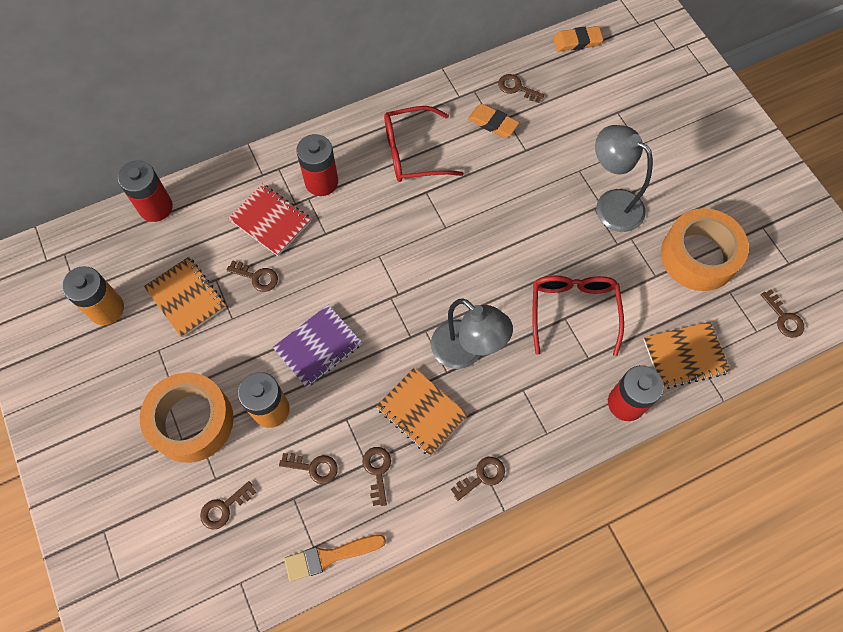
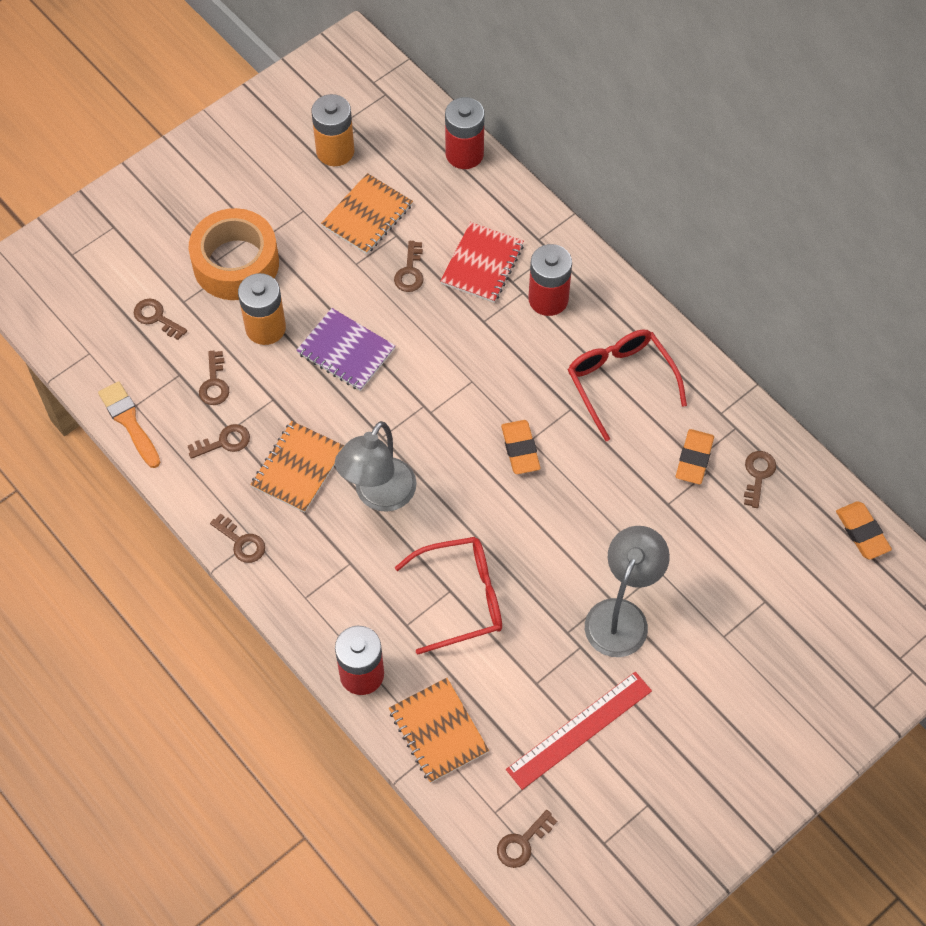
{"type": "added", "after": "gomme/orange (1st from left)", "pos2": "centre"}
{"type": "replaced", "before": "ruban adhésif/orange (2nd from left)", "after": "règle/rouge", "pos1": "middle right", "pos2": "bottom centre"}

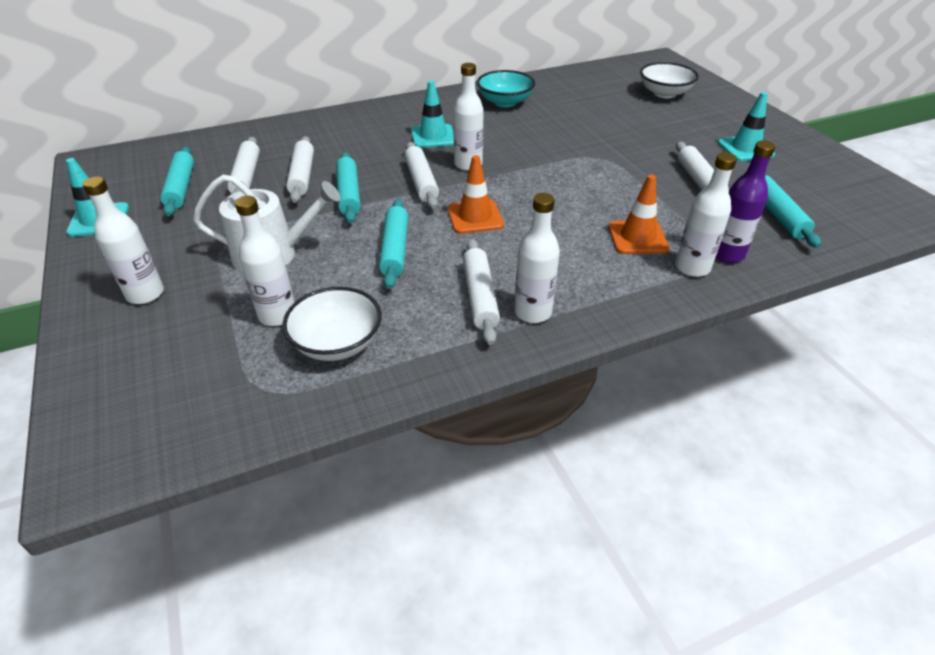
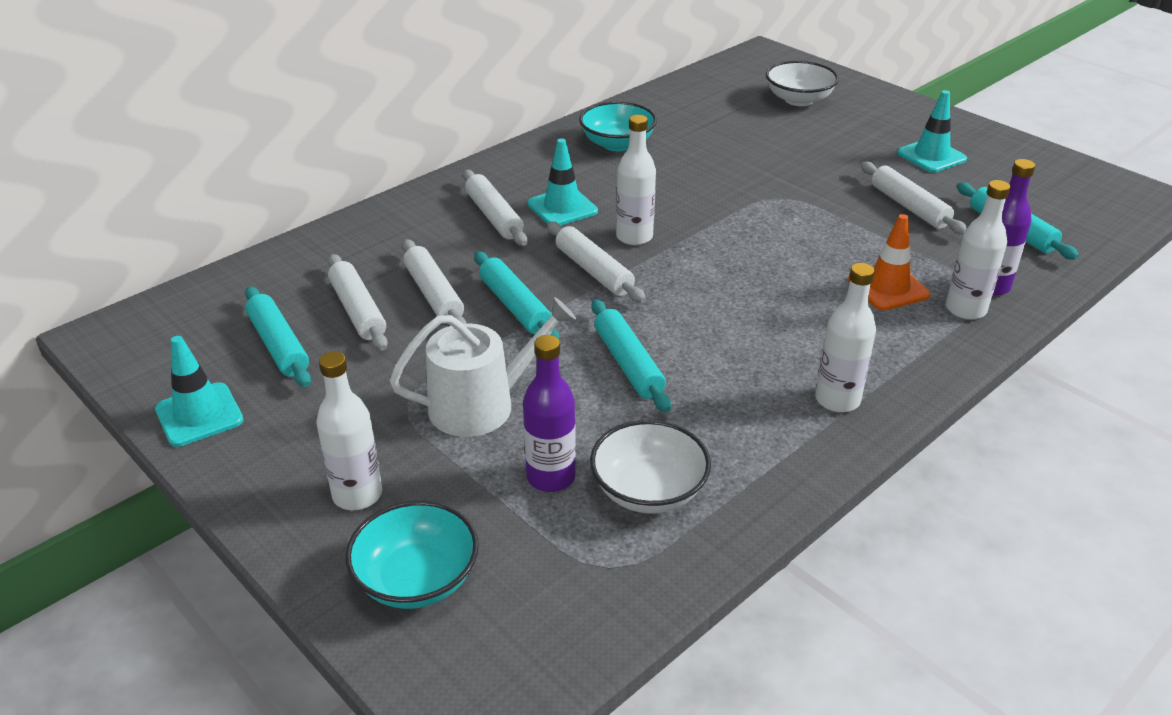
{"type": "added", "after": "bol/turquoise (1st from left)", "pos2": "bottom centre"}
{"type": "moved", "before": "rouleau à pâtisserie/blanc (4th from left in the first image)", "after": "rouleau à pâtisserie/blanc (3rd from left)", "pos1": "centre", "pos2": "top centre"}
{"type": "recoloured", "before": "bouteille/blanc (2nd from left)", "after": "bouteille/violet (1st from left)", "pos1": "middle left", "pos2": "centre"}
{"type": "removed", "before": "cône de chantier/orange (1st from left)", "pos1": "top centre"}

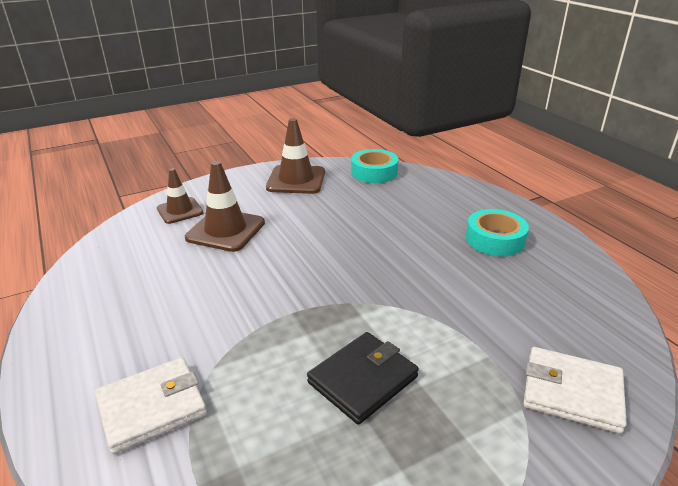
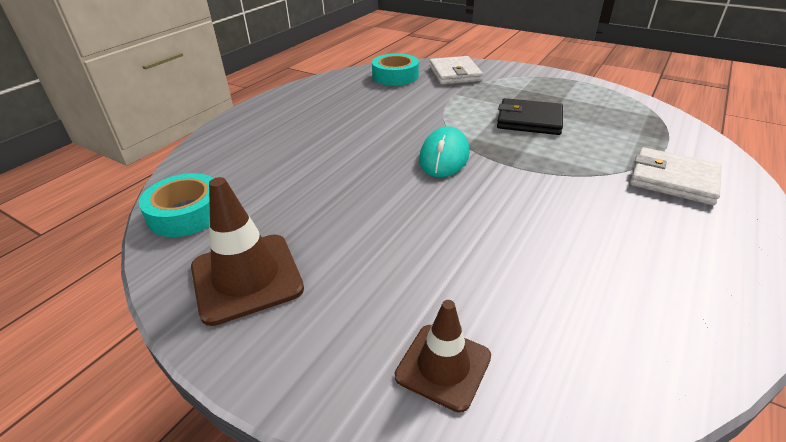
{"type": "moved", "before": "ruban adhésif/turquoise (2nd from left)", "pos1": "middle right", "pos2": "top centre"}
{"type": "added", "after": "souris/turquoise", "pos2": "centre"}
{"type": "removed", "before": "cône de chantier/marron (2nd from left)", "pos1": "middle left"}

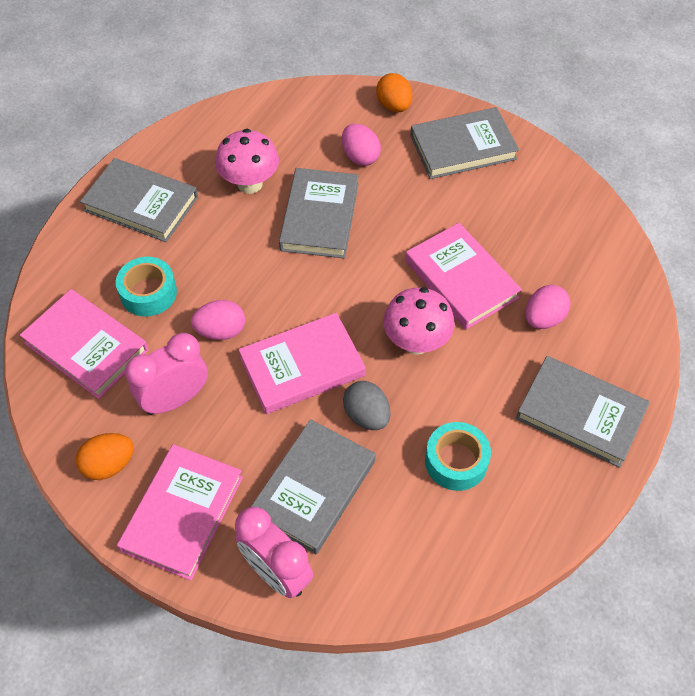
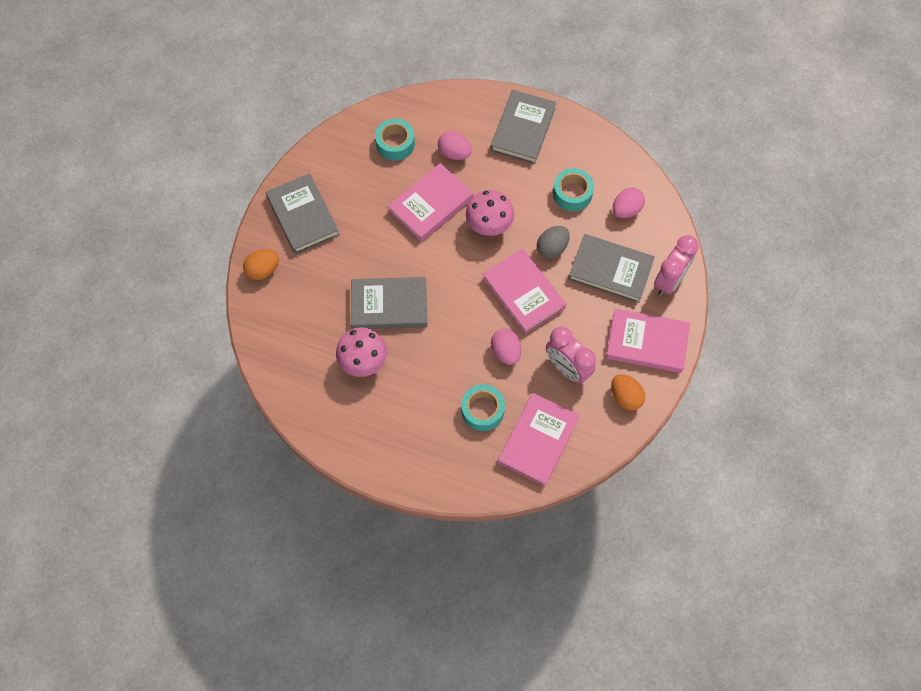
{"type": "added", "after": "ruban adhésif/turquoise (1st from left)", "pos2": "top centre"}
{"type": "moved", "before": "œuf/rose (2nd from left in the first image)", "after": "œuf/rose (3rd from left)", "pos1": "top centre", "pos2": "top right"}
{"type": "removed", "before": "livre/gris (1st from left)", "pos1": "top left"}

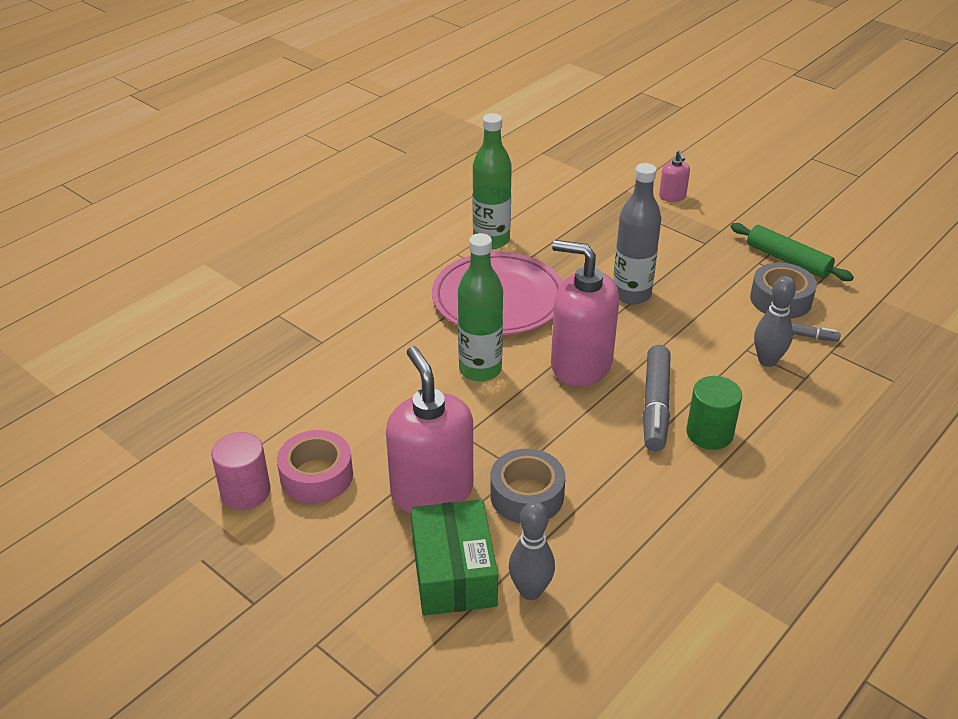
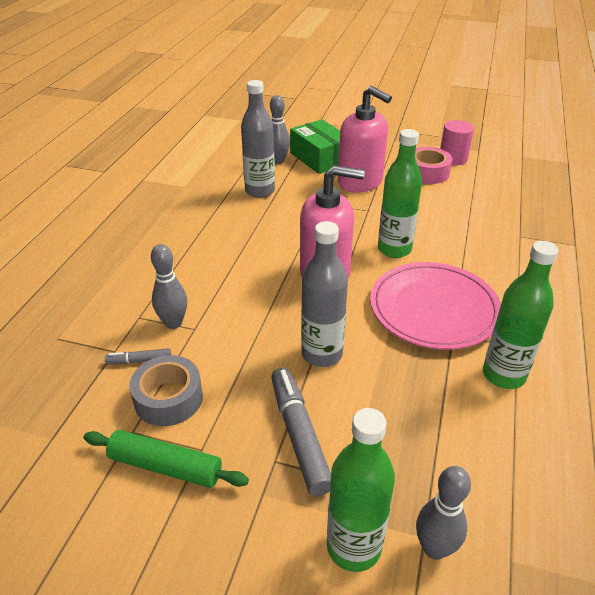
{"type": "added", "after": "bouteille/gris (1st from left)", "pos2": "top centre"}
{"type": "moved", "before": "feutre/gris (1st from left in the first image)", "after": "feutre/gris (2nd from left)", "pos1": "middle right", "pos2": "bottom centre"}
{"type": "replaced", "before": "distributeur de savon/rose (3rd from left)", "after": "bouteille/vert (1st from left)", "pos1": "top right", "pos2": "bottom centre"}
{"type": "added", "after": "quille/gris (3rd from left)", "pos2": "bottom right"}
{"type": "removed", "before": "ruban adhésif/gris (1st from left)", "pos1": "bottom centre"}
{"type": "removed", "before": "cylindre/vert", "pos1": "middle right"}

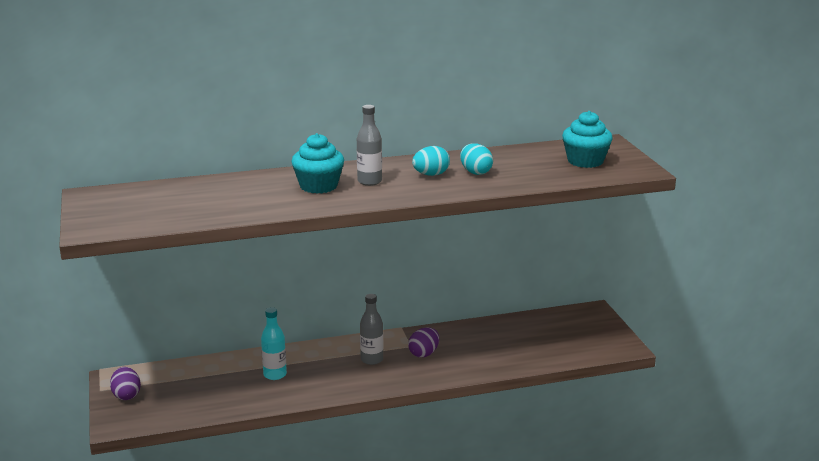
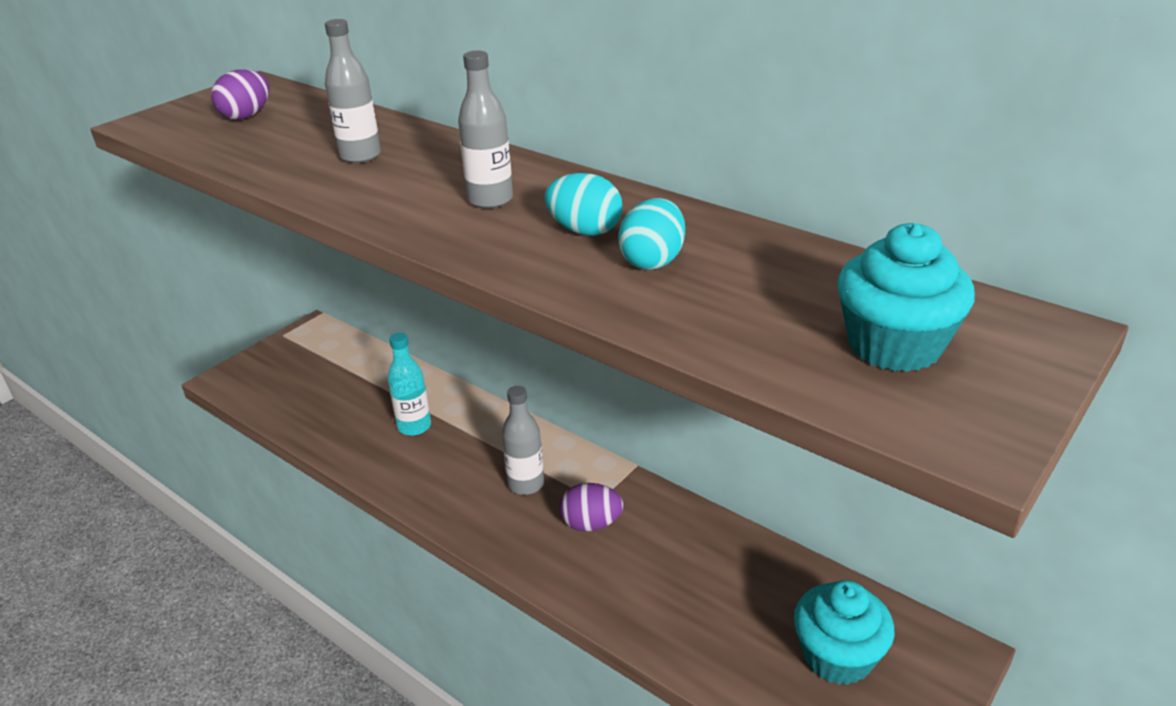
{"type": "moved", "before": "œuf/violet (1st from left)", "pos1": "bottom left", "pos2": "top left"}
{"type": "added", "after": "bouteille/gris (1st from left)", "pos2": "top left"}
{"type": "moved", "before": "muffin/turquoise (1st from left)", "pos1": "centre", "pos2": "bottom right"}

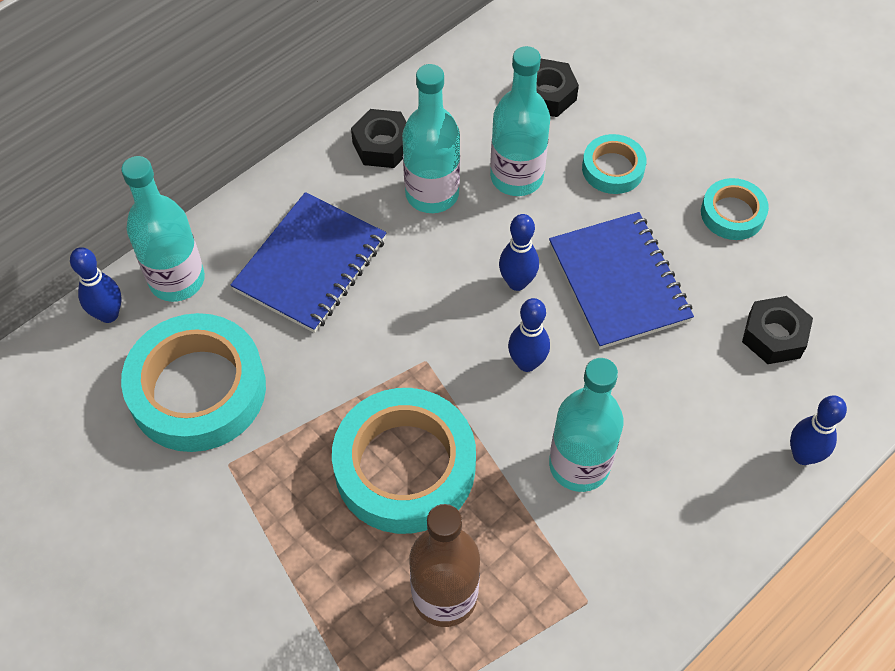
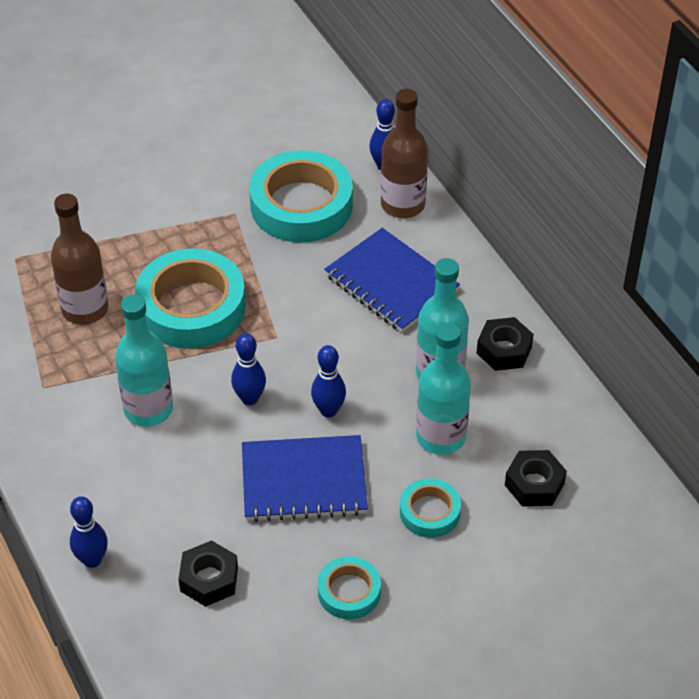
{"type": "recoloured", "before": "bouteille/turquoise (1st from left)", "after": "bouteille/marron (2nd from left)", "pos1": "middle left", "pos2": "top centre"}

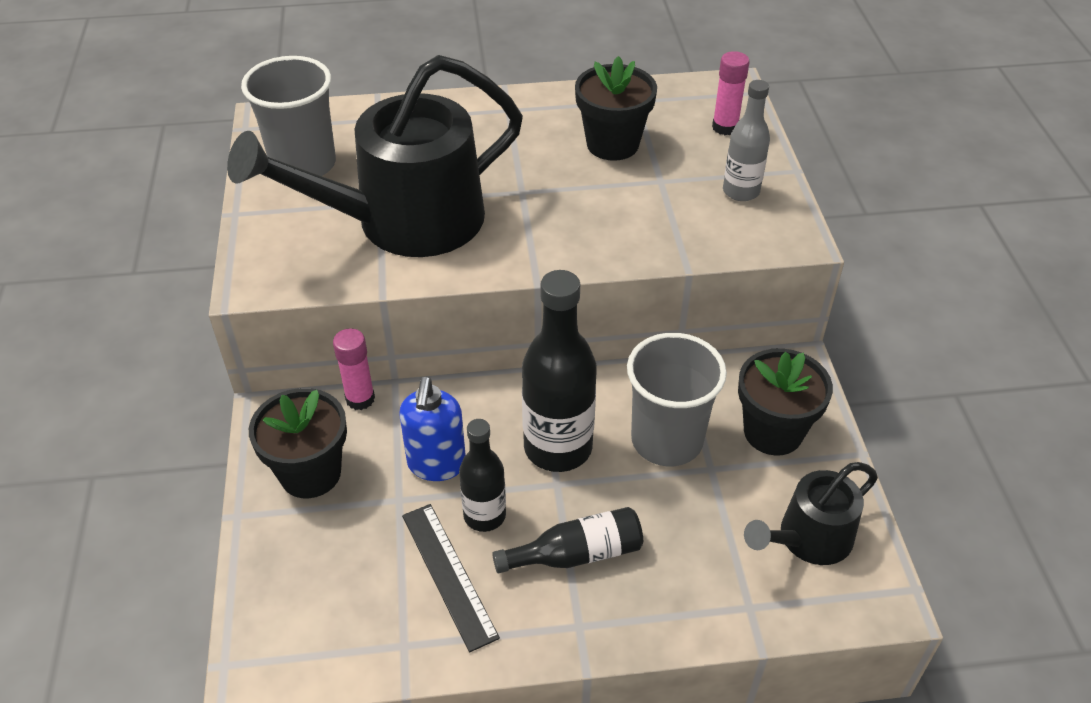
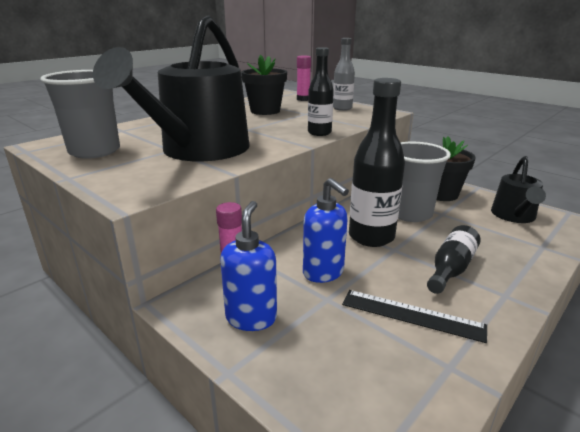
{"type": "replaced", "before": "pot de fleurs/noir (1st from left)", "after": "distributeur de savon/bleu (1st from left)", "pos1": "middle left", "pos2": "centre"}
{"type": "moved", "before": "bouteille/noir (1st from left)", "pos1": "bottom centre", "pos2": "top centre"}

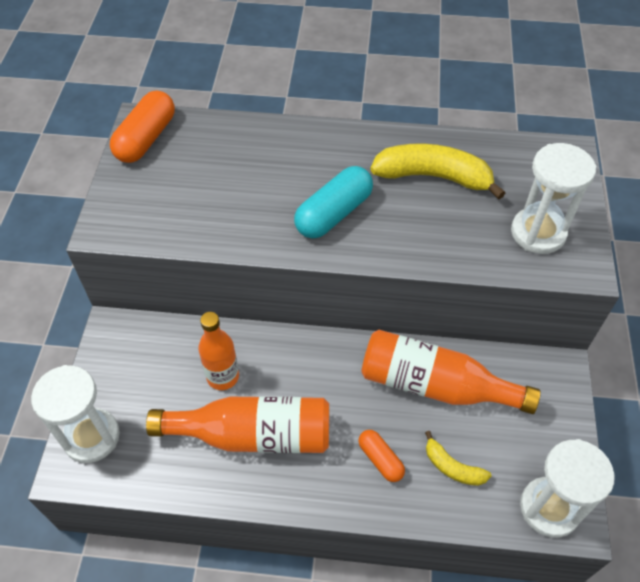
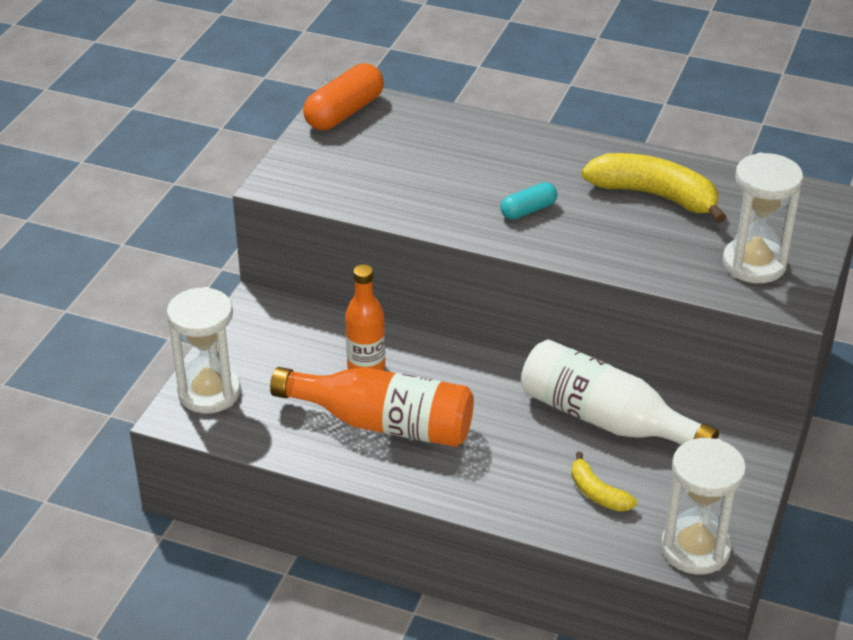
{"type": "resized", "before": "gélule/turquoise", "pos1": "centre", "pos2": "top centre", "scale": 0.58}
{"type": "recoloured", "before": "bouteille/orange (3rd from left)", "after": "bouteille/blanc", "pos1": "middle right", "pos2": "middle right"}
{"type": "removed", "before": "gélule/orange (2nd from left)", "pos1": "bottom centre"}

